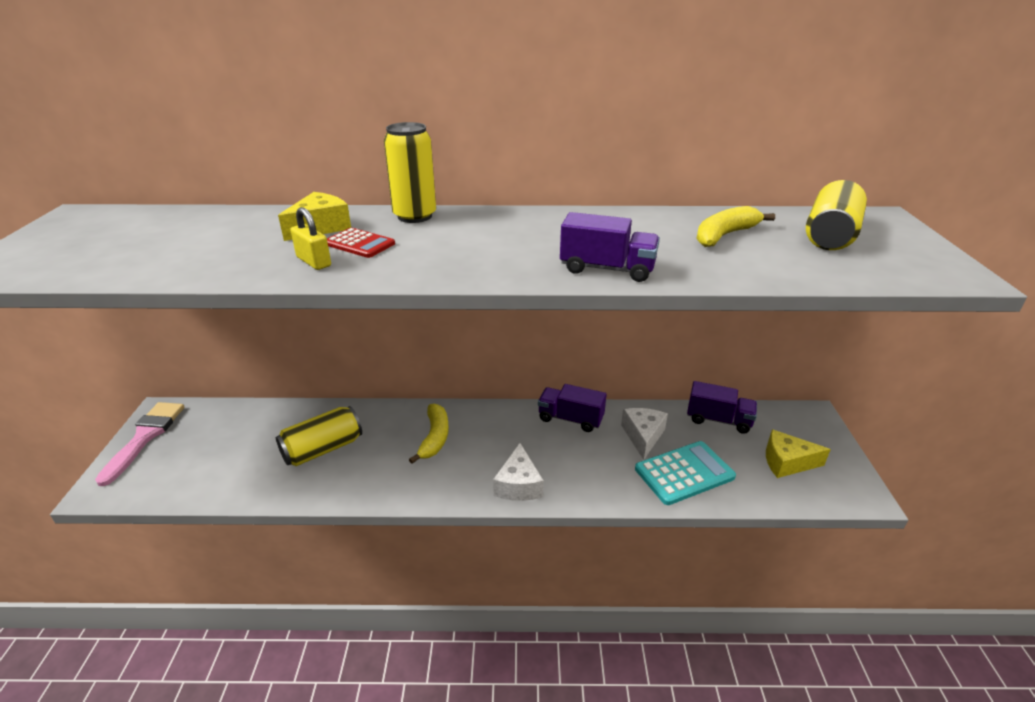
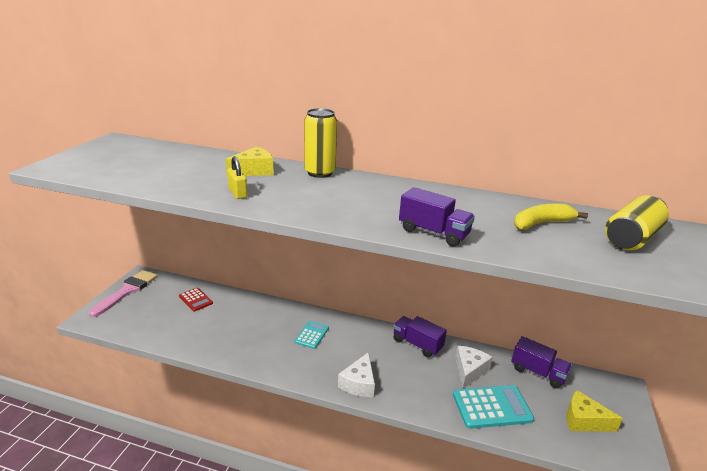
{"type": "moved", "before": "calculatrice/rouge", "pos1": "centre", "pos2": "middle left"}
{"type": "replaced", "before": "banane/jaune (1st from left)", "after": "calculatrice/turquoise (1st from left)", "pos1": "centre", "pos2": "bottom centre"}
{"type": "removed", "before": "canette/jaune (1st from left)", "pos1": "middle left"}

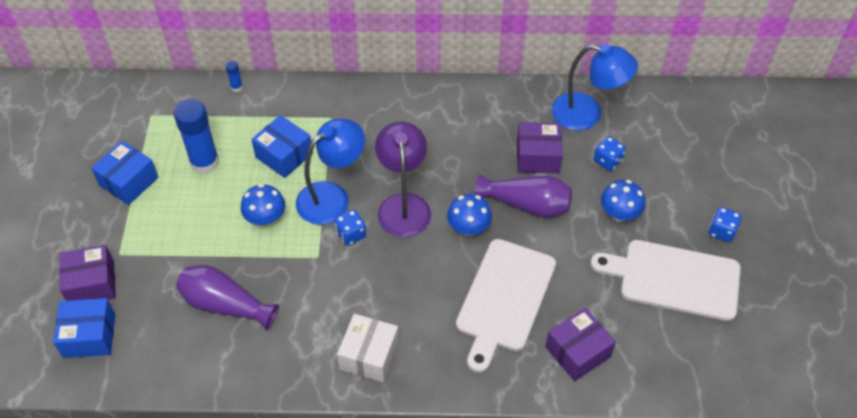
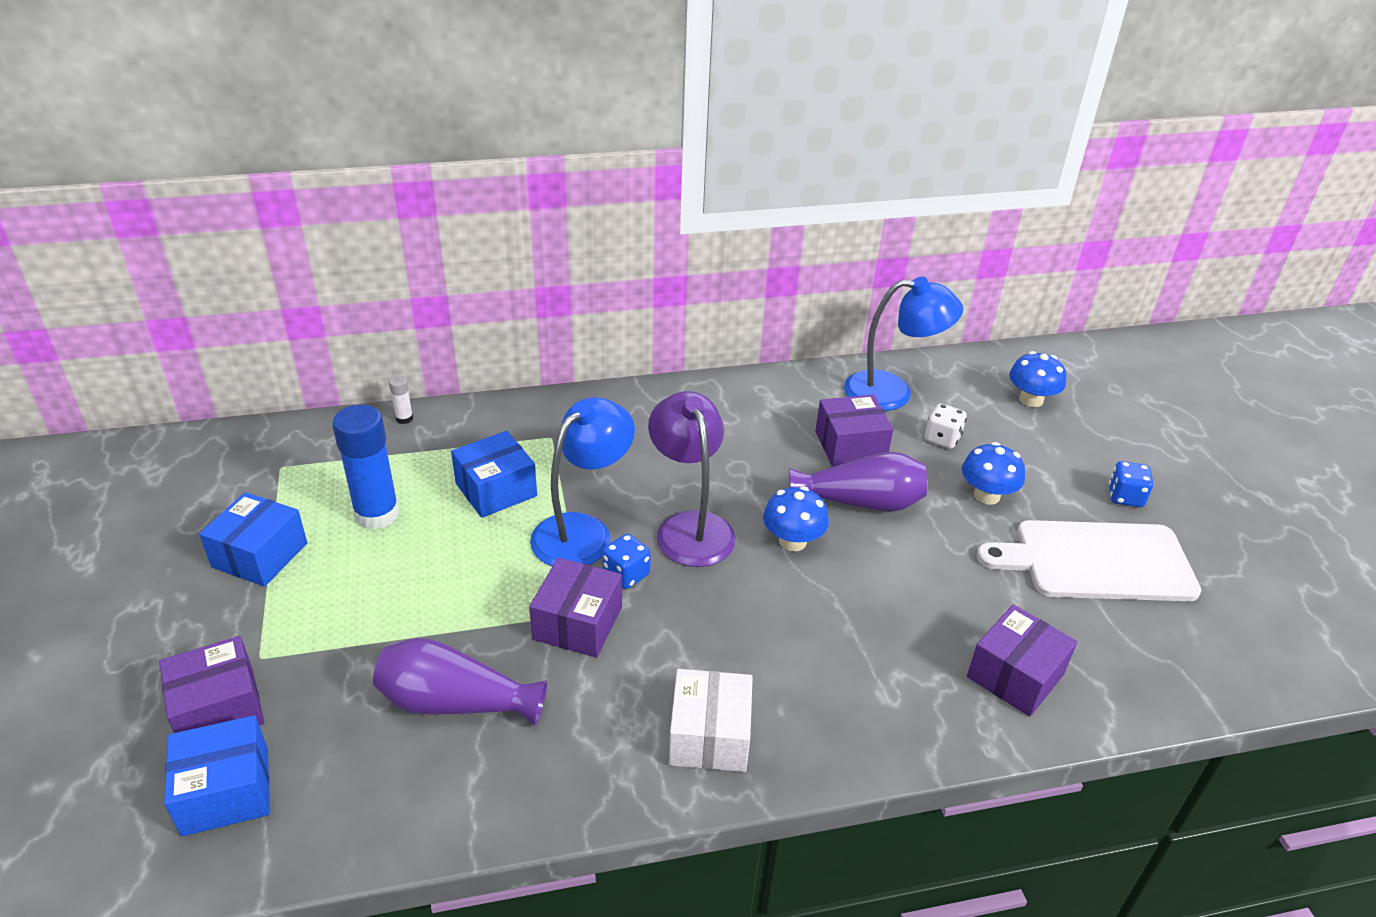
{"type": "recoloured", "before": "bâton de colle/bleu (2nd from left)", "after": "bâton de colle/blanc", "pos1": "top left", "pos2": "middle left"}
{"type": "turned", "before": "boîte/bleu (3rd from left)", "pos1": "middle left", "pos2": "centre", "turn": -60}
{"type": "added", "after": "boîte/violet (2nd from left)", "pos2": "centre"}
{"type": "recoloured", "before": "dé/bleu (2nd from left)", "after": "dé/blanc", "pos1": "middle right", "pos2": "middle right"}
{"type": "moved", "before": "champignon/bleu (1st from left in the first image)", "after": "champignon/bleu (3rd from left)", "pos1": "middle left", "pos2": "middle right"}
{"type": "removed", "before": "planche à découper/blanc (1st from left)", "pos1": "bottom centre"}

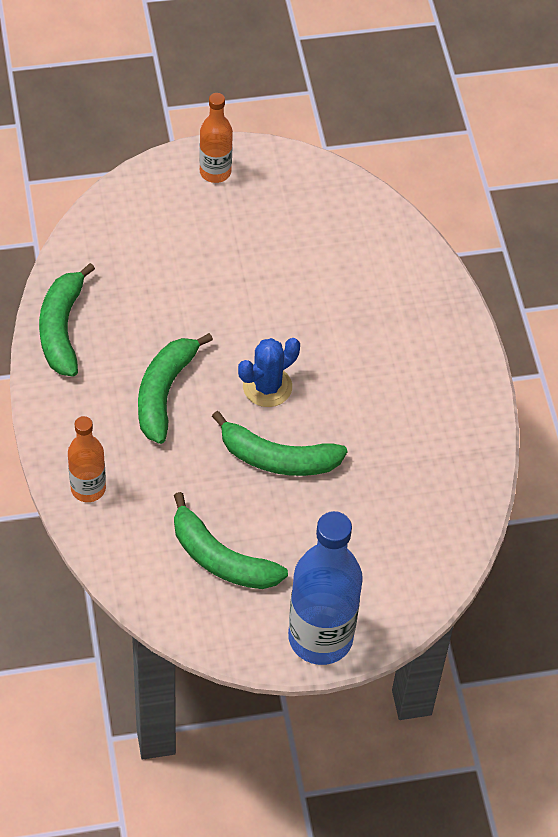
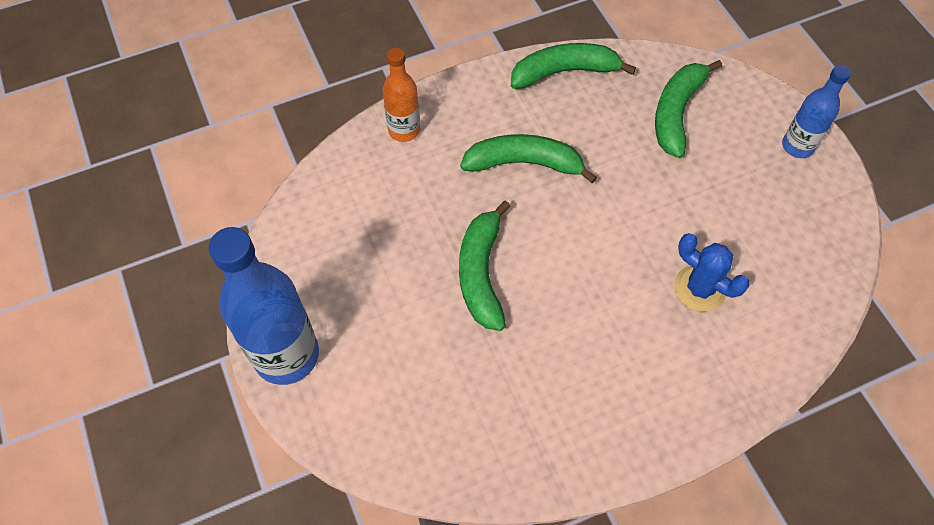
{"type": "moved", "before": "banane/vert (3rd from left in the first image)", "after": "banane/vert (4th from left)", "pos1": "centre", "pos2": "top right"}
{"type": "moved", "before": "cactus/bleu", "pos1": "centre", "pos2": "middle right"}
{"type": "recoloured", "before": "bouteille/orange (2nd from left)", "after": "bouteille/bleu (2nd from left)", "pos1": "top centre", "pos2": "top right"}

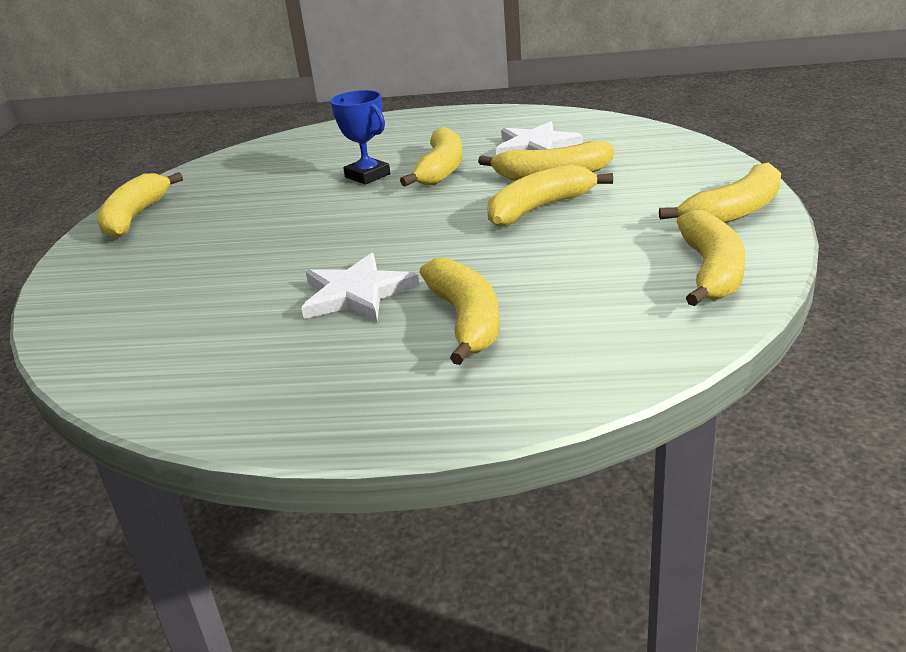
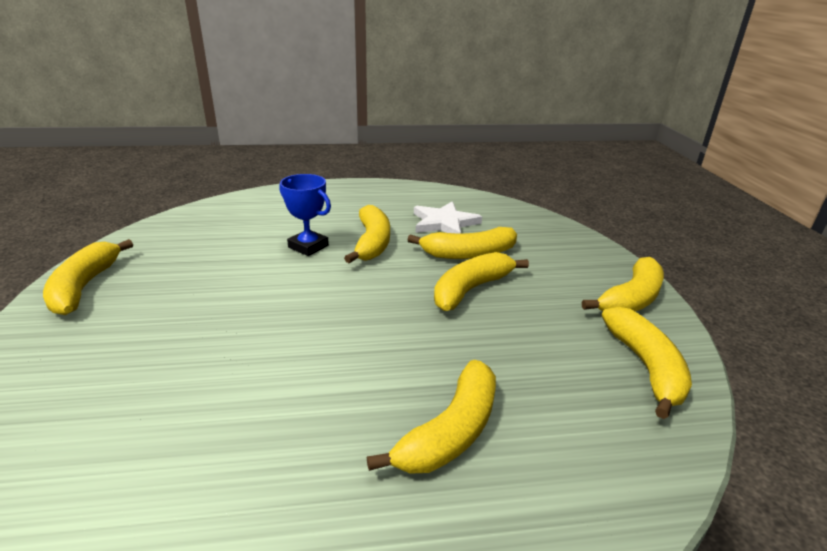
{"type": "turned", "before": "banane/jaune (3rd from left)", "pos1": "centre", "pos2": "bottom centre", "turn": 60}
{"type": "removed", "before": "étoile/blanc (1st from left)", "pos1": "centre"}

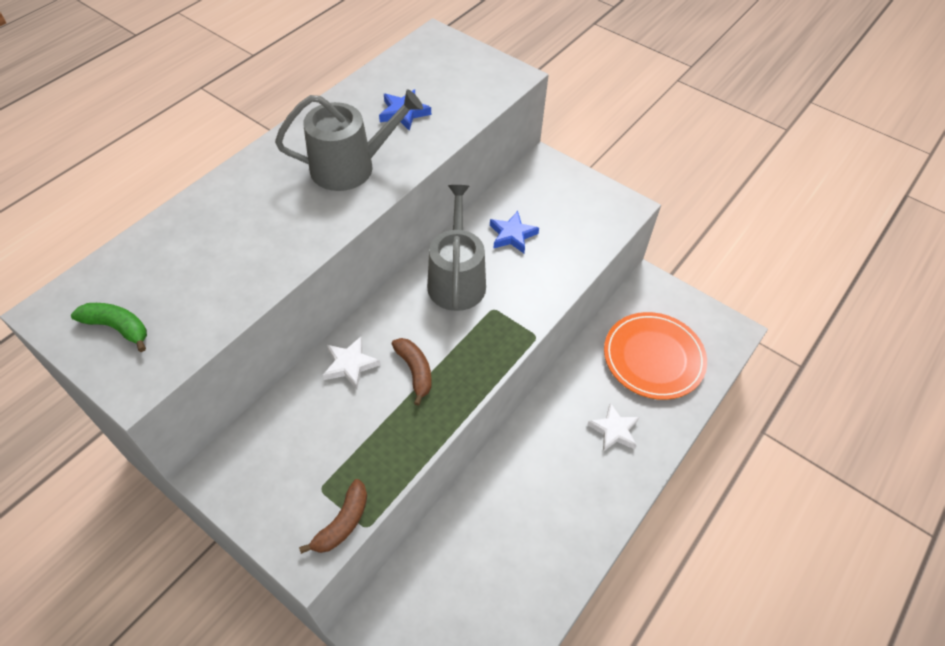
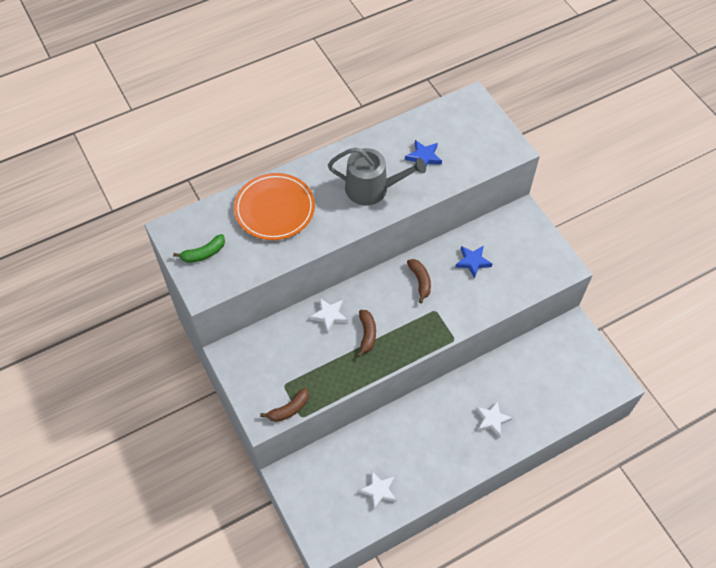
{"type": "turned", "before": "banane/vert", "pos1": "middle left", "pos2": "middle left", "turn": 105}
{"type": "moved", "before": "assiette/orange", "pos1": "middle right", "pos2": "centre"}
{"type": "added", "after": "étoile/blanc (2nd from left)", "pos2": "bottom centre"}
{"type": "replaced", "before": "arrosoir/gris (2nd from left)", "after": "banane/marron (3rd from left)", "pos1": "centre", "pos2": "centre"}

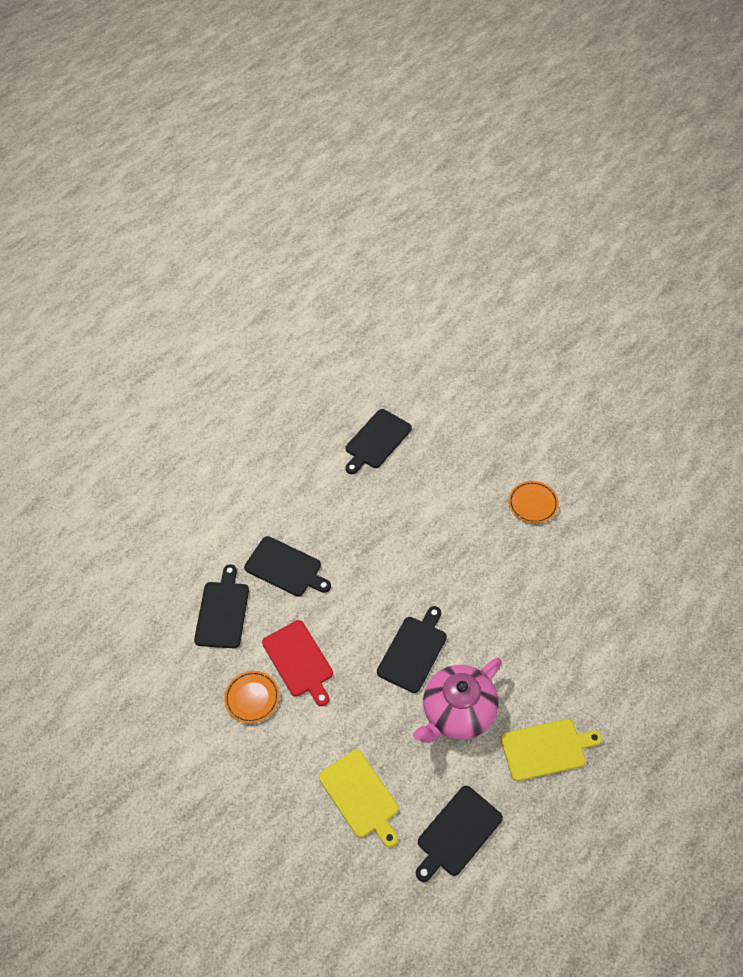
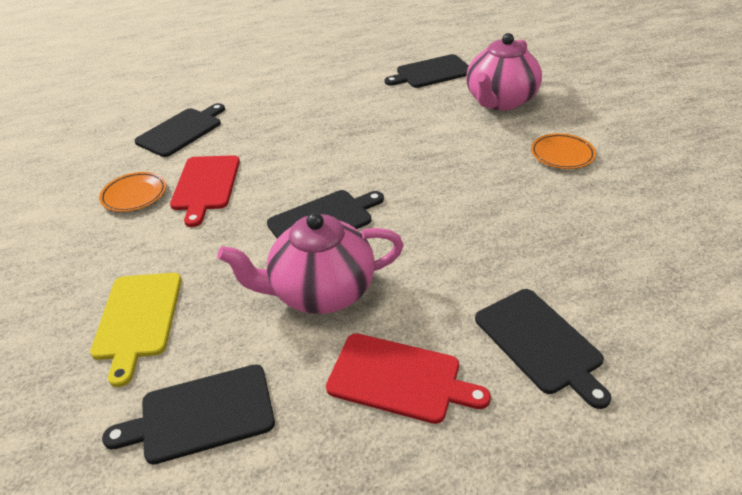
{"type": "recoloured", "before": "planche à découper/jaune (2nd from left)", "after": "planche à découper/rouge (2nd from left)", "pos1": "bottom right", "pos2": "bottom centre"}
{"type": "added", "after": "théière/rose (2nd from left)", "pos2": "top right"}
{"type": "moved", "before": "planche à découper/noir (2nd from left in the first image)", "after": "planche à découper/noir (5th from left)", "pos1": "centre", "pos2": "bottom right"}

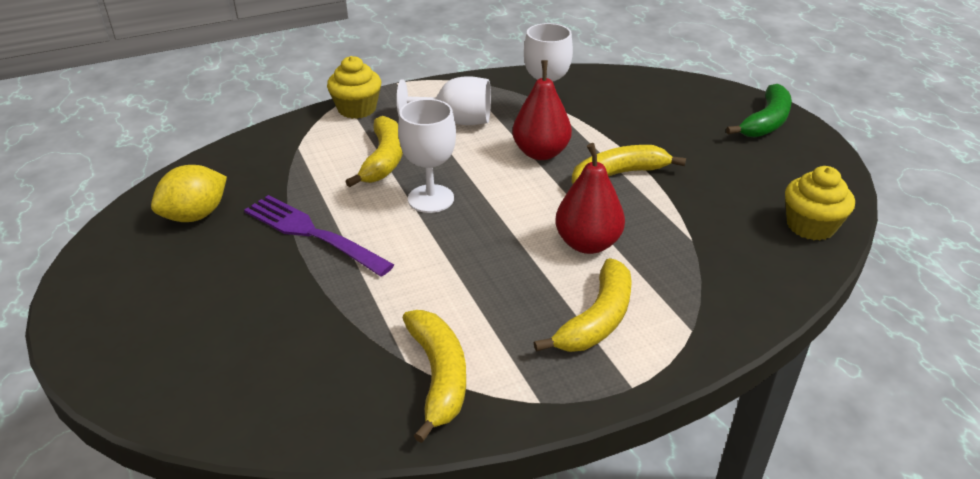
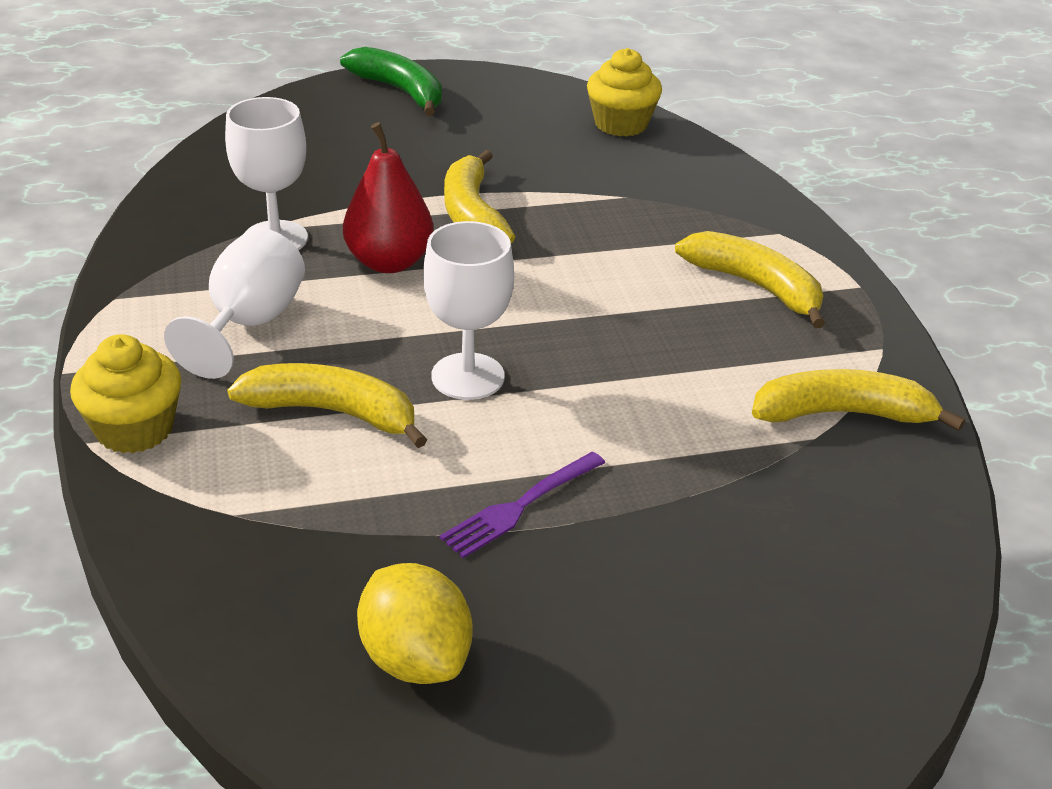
{"type": "resized", "before": "fourchette/violet", "pos1": "middle left", "pos2": "centre", "scale": 0.64}
{"type": "removed", "before": "poire/rouge (2nd from left)", "pos1": "centre"}

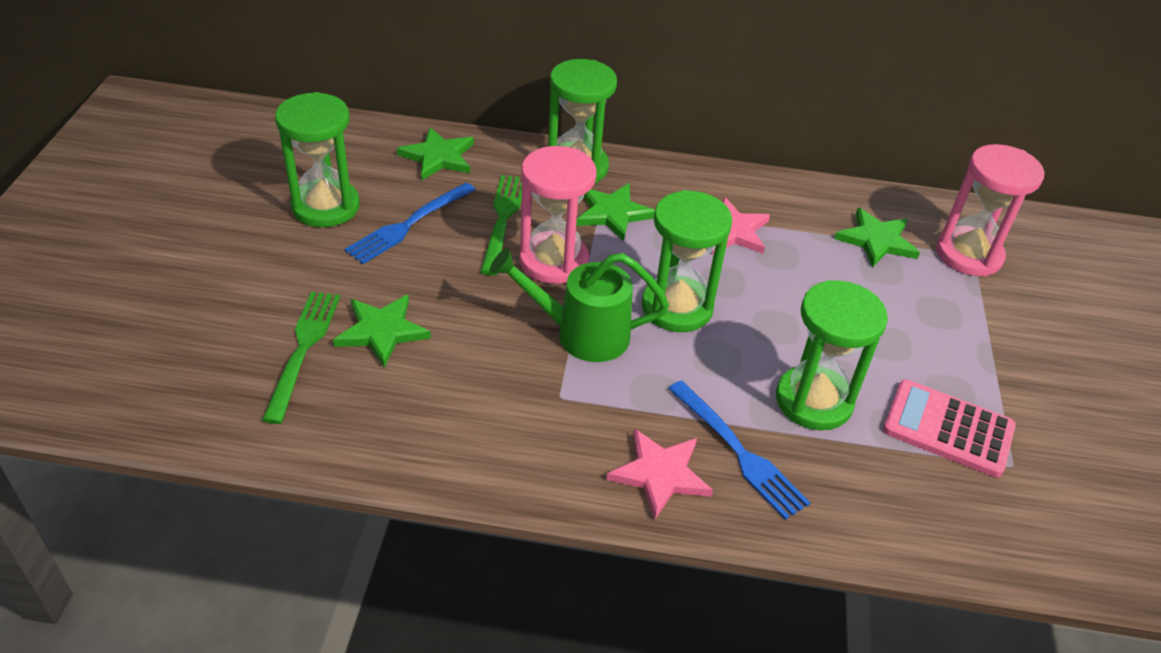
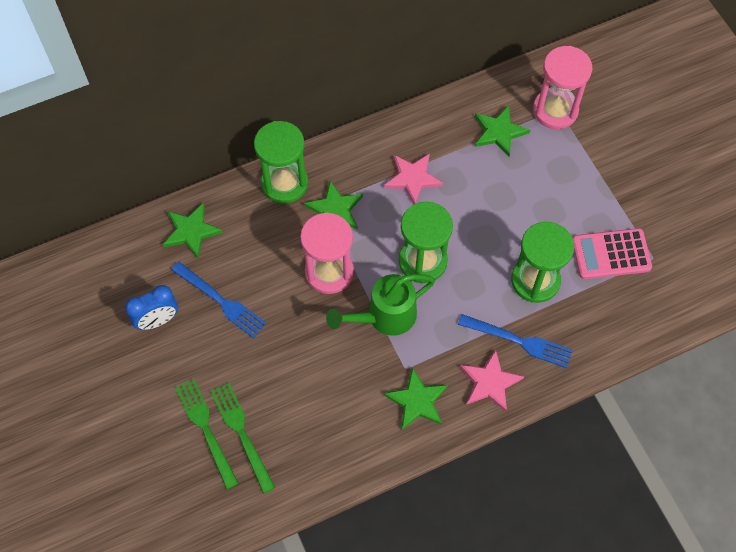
{"type": "replaced", "before": "sablier/vert (1st from left)", "after": "réveil/bleu", "pos1": "top left", "pos2": "middle left"}
{"type": "turned", "before": "fourchette/bleu (1st from left)", "pos1": "centre", "pos2": "middle left", "turn": -60}
{"type": "moved", "before": "fourchette/vert (2nd from left in the first image)", "after": "fourchette/vert (1st from left)", "pos1": "centre", "pos2": "bottom left"}
{"type": "moved", "before": "étoile/vert (1st from left in the first image)", "after": "étoile/vert (3rd from left)", "pos1": "middle left", "pos2": "bottom centre"}

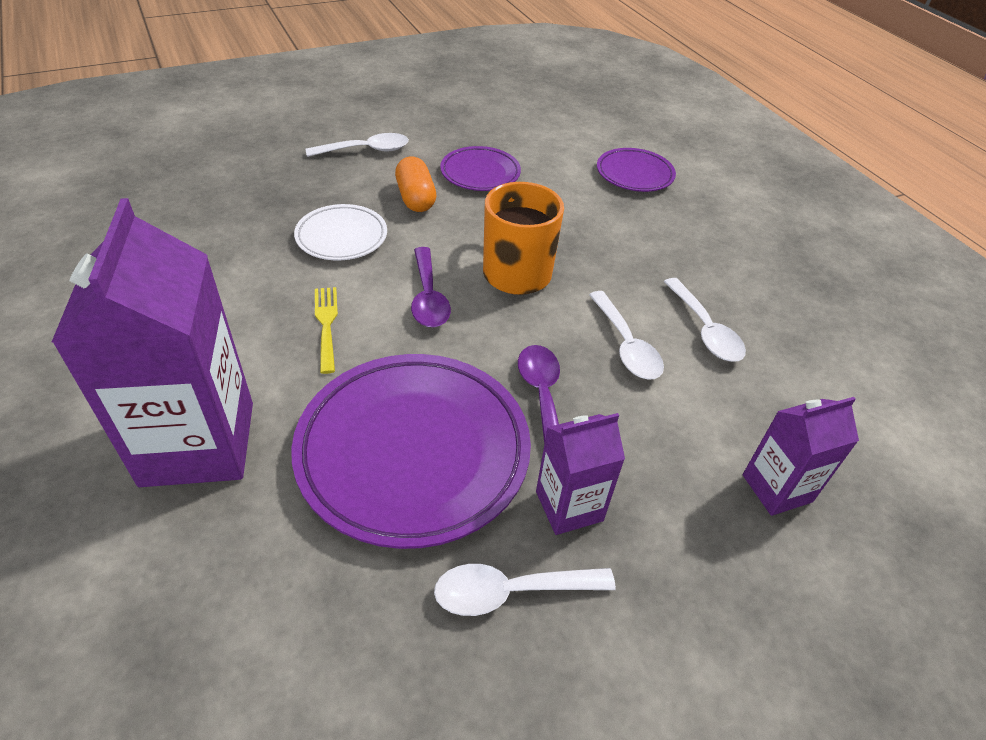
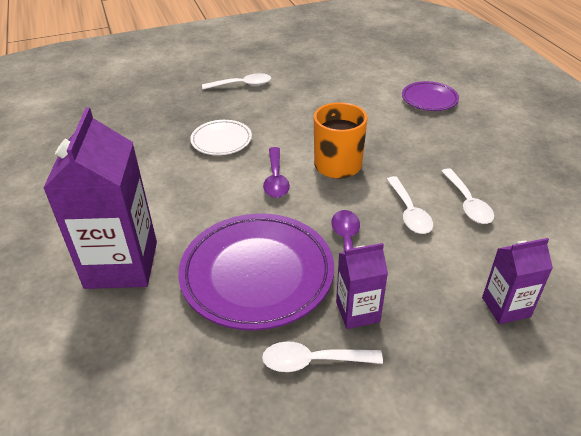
{"type": "removed", "before": "fourchette/jaune", "pos1": "middle left"}
{"type": "removed", "before": "gélule/orange", "pos1": "top centre"}
{"type": "removed", "before": "assiette/violet (2nd from left)", "pos1": "top centre"}

